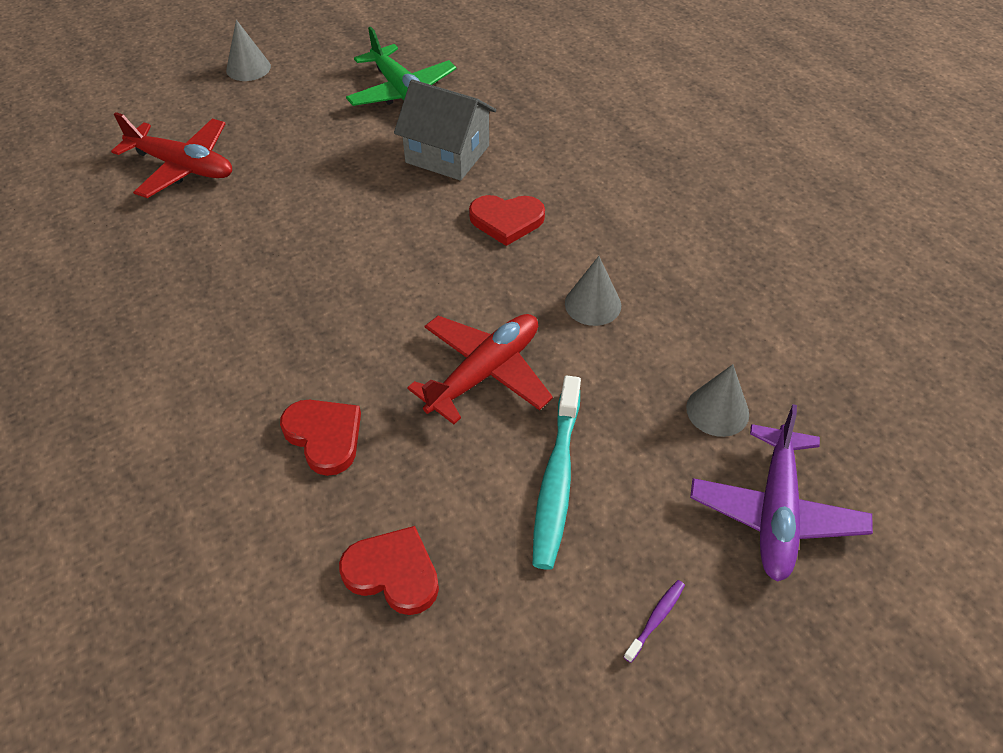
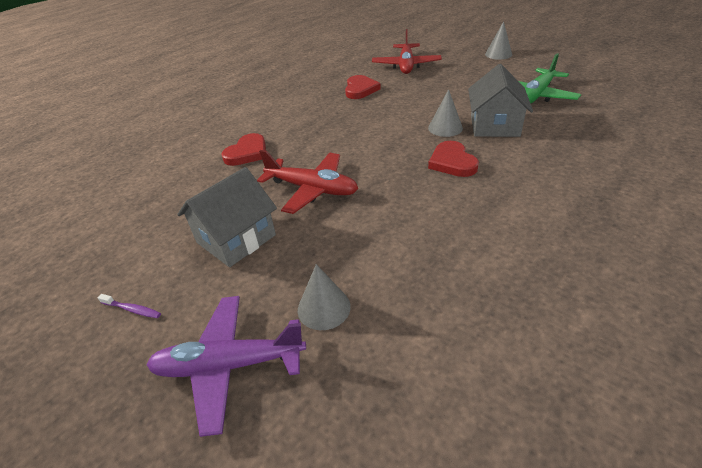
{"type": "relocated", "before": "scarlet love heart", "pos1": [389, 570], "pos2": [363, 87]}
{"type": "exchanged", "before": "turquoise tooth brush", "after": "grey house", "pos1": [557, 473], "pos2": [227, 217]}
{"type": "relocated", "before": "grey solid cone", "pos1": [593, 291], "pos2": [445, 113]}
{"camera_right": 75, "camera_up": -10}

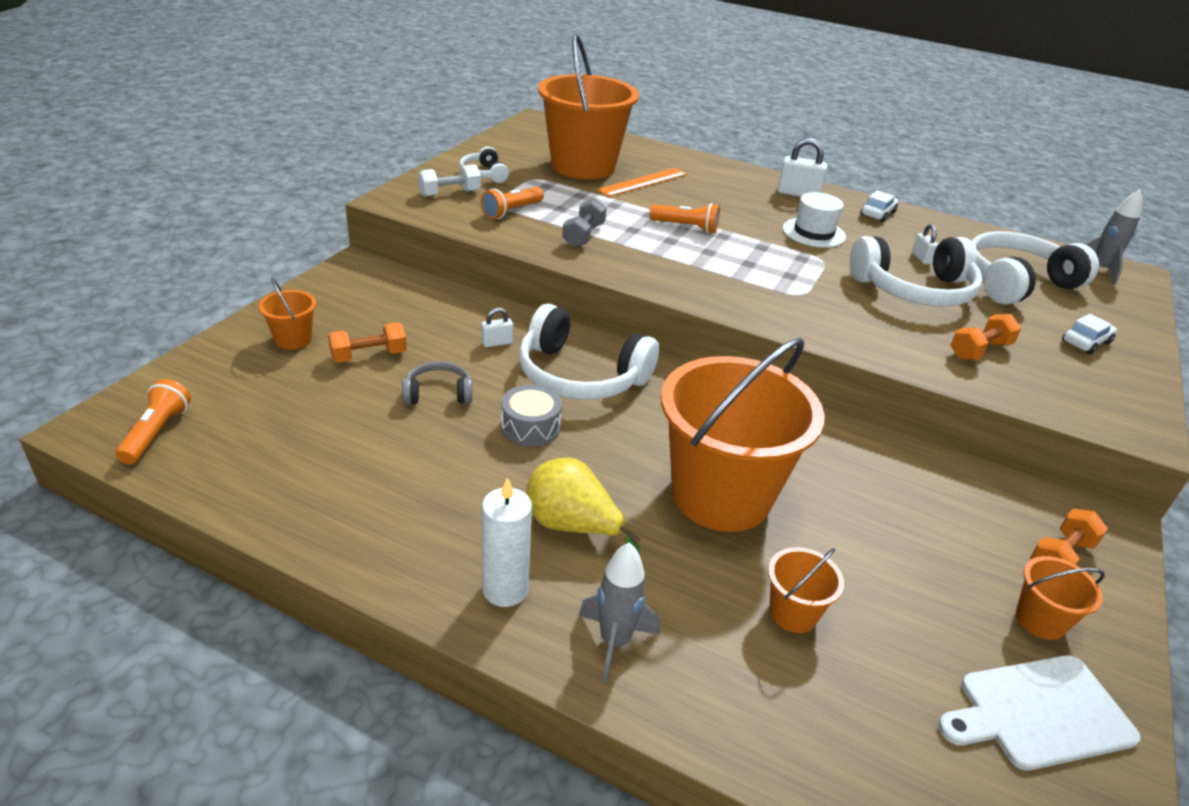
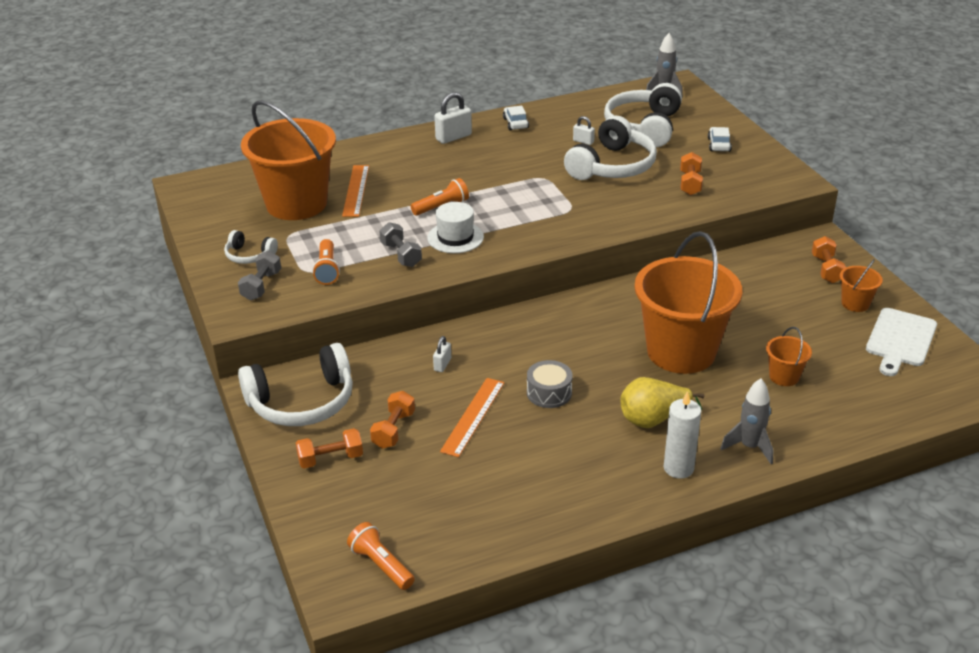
{"type": "exchanged", "before": "orange-coloured sand bucket", "after": "orange-coloured hand weight", "pos1": [287, 314], "pos2": [329, 448]}
{"type": "exchanged", "before": "grey headset", "after": "orange-coloured measuring stick", "pos1": [437, 383], "pos2": [472, 417]}
{"type": "colour", "before": "pure white hand weight", "after": "grey hand weight", "pos1": [449, 180], "pos2": [259, 275]}
{"type": "relocated", "before": "pure white headset", "pos1": [589, 352], "pos2": [295, 384]}
{"type": "relocated", "before": "pure white top hat", "pos1": [814, 220], "pos2": [455, 227]}
{"camera_right": -45, "camera_up": 0}

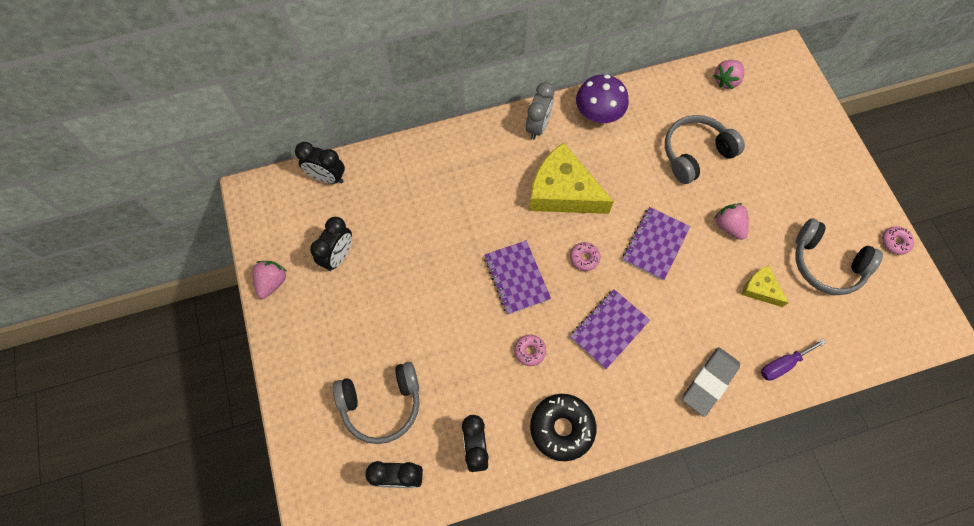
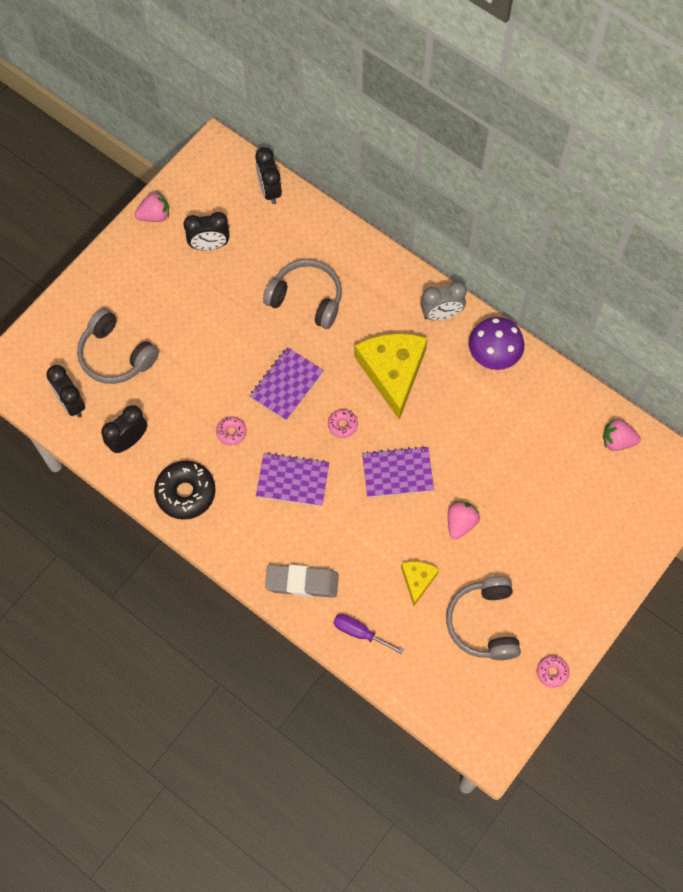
{"type": "relocated", "before": "grey headset", "pos1": [705, 149], "pos2": [302, 294]}
{"camera_right": 55, "camera_up": 0}

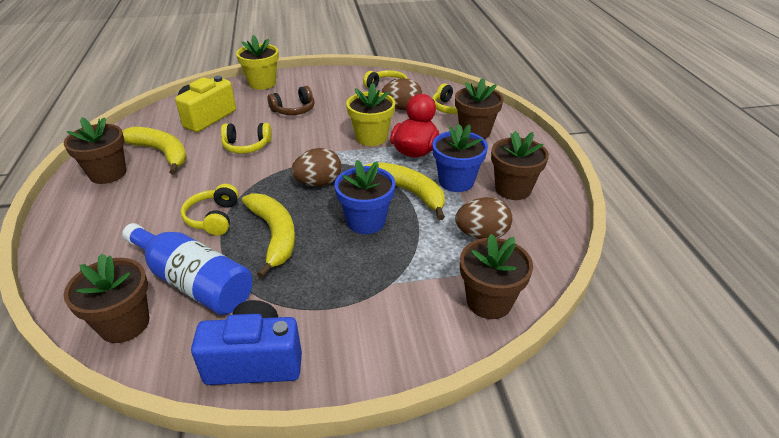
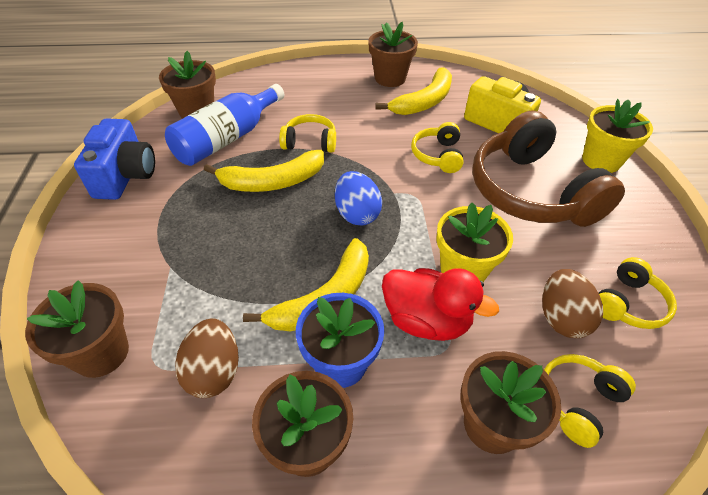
{"type": "size", "before": "dark brown headset", "pos1": [291, 100], "pos2": [548, 168], "scale": 2.13}
{"type": "colour", "before": "dark brown egg", "after": "blue egg", "pos1": [316, 167], "pos2": [358, 198]}
{"type": "missing", "before": "blue flower pot", "pos1": [365, 197]}
{"camera_right": 95, "camera_up": 10}

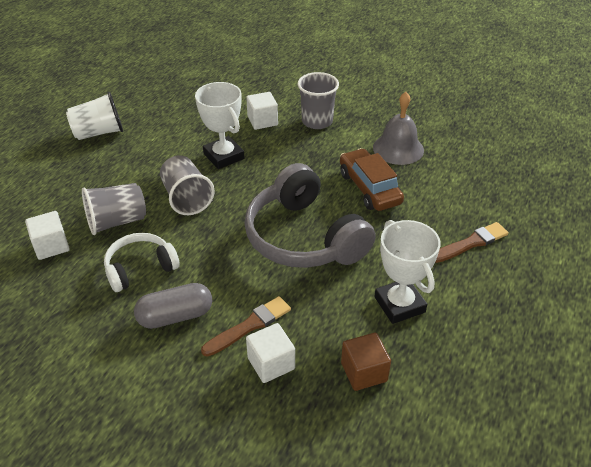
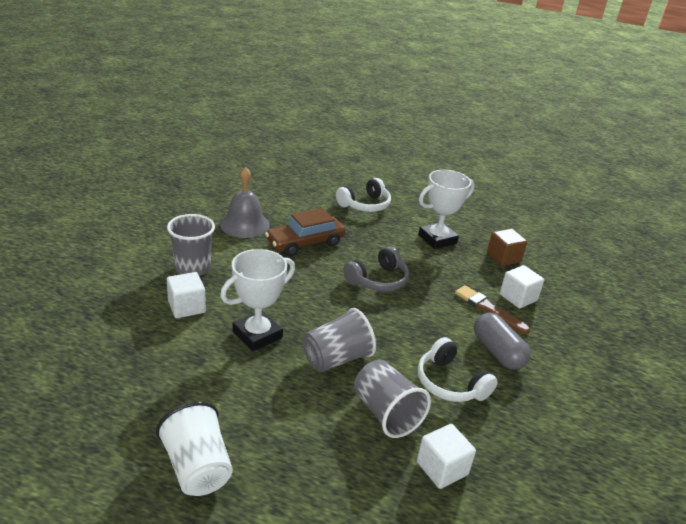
{"type": "size", "before": "grey headset", "pos1": [310, 215], "pos2": [376, 269], "scale": 0.55}
{"type": "exchanged", "before": "dark brown paintbrush", "after": "pure white headset", "pos1": [472, 242], "pos2": [363, 195]}
{"camera_right": -100, "camera_up": -10}

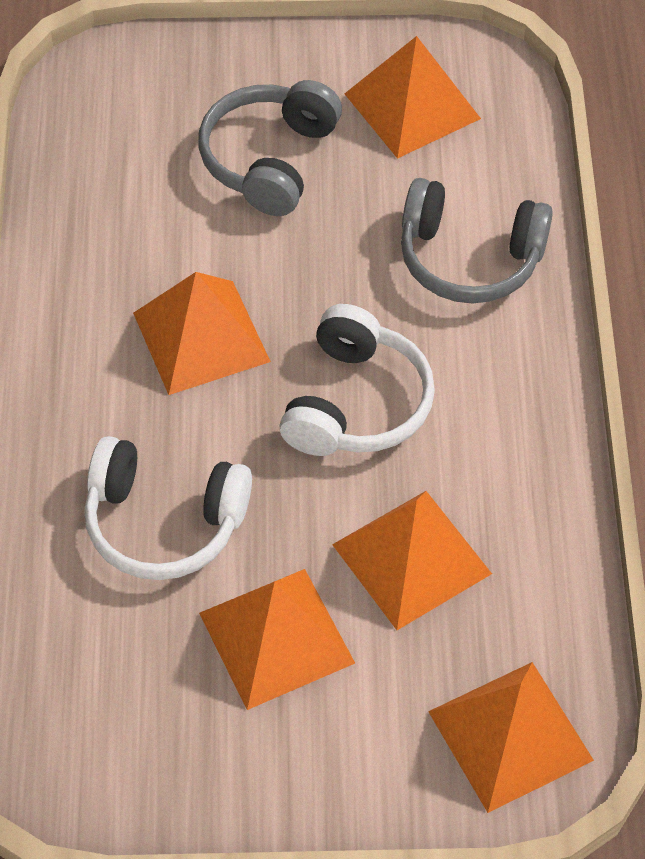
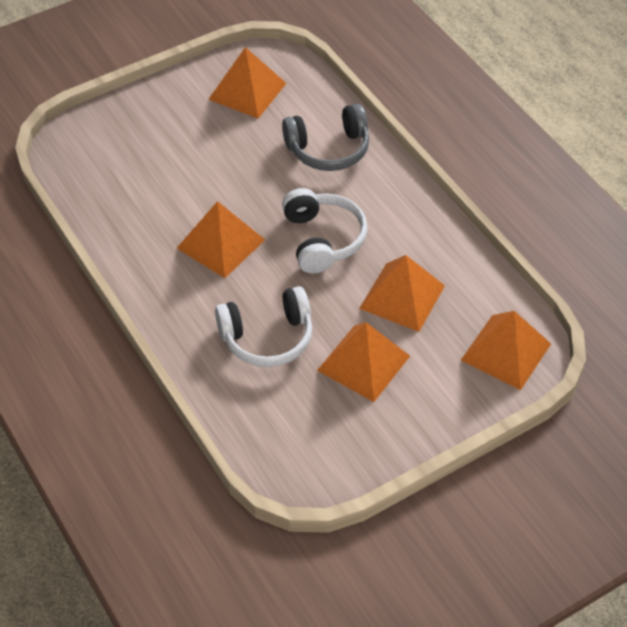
{"type": "missing", "before": "grey headset", "pos1": [270, 148]}
{"camera_right": -30, "camera_up": -5}

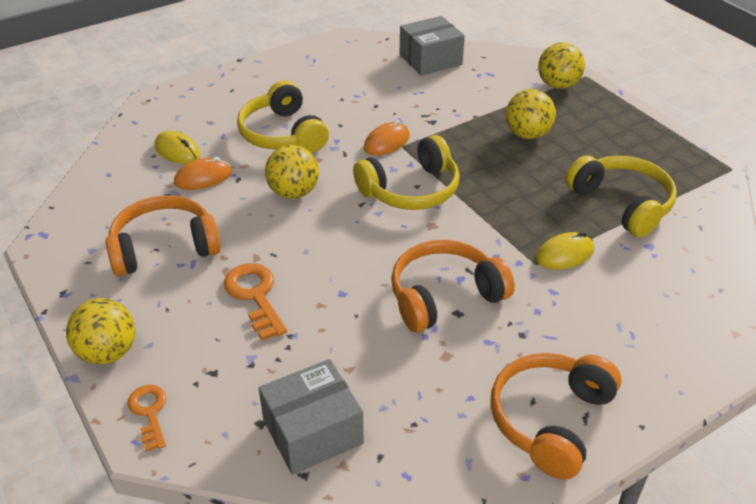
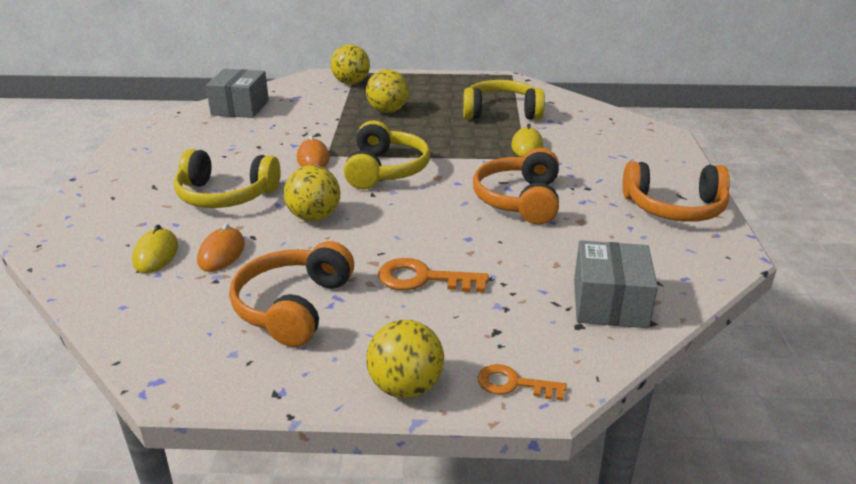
{"type": "spun", "before": "yellow PC mouse", "pos1": [177, 147], "pos2": [155, 249], "turn": -75}
{"type": "spun", "before": "orange-coloured headset", "pos1": [555, 416], "pos2": [676, 191], "turn": -60}
{"camera_right": -55, "camera_up": -10}

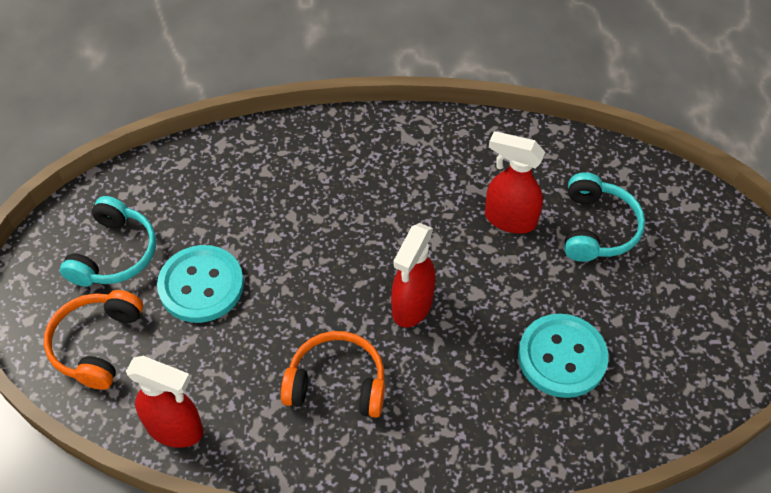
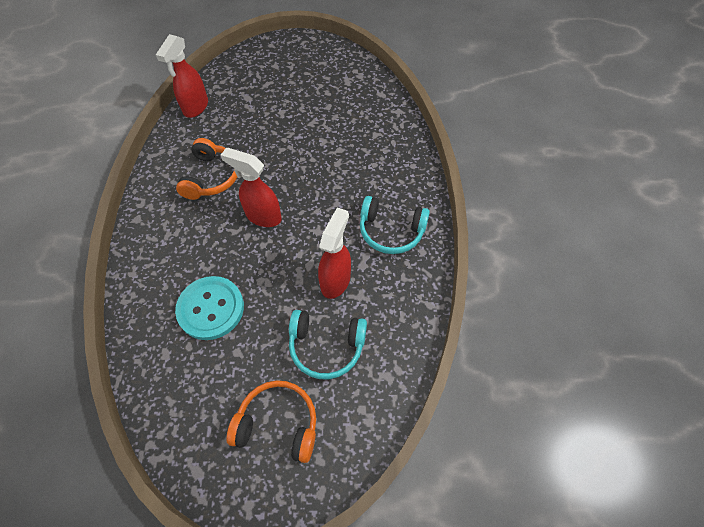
{"type": "relocated", "before": "orange-coloured headset", "pos1": [93, 340], "pos2": [271, 421]}
{"type": "relocated", "before": "turquoise headset", "pos1": [108, 241], "pos2": [395, 225]}
{"type": "missing", "before": "turquoise sewing button", "pos1": [200, 284]}
{"camera_right": 90, "camera_up": 5}

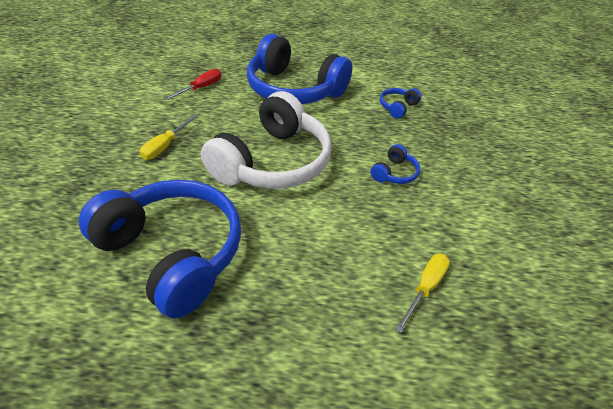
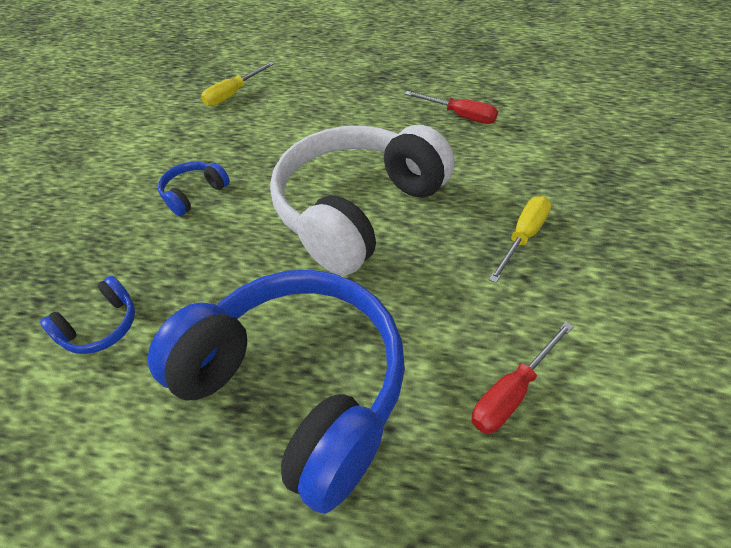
{"type": "exchanged", "before": "blue headset", "after": "scarlet screwdriver", "pos1": [160, 249], "pos2": [451, 107]}
{"camera_right": -170, "camera_up": 5}

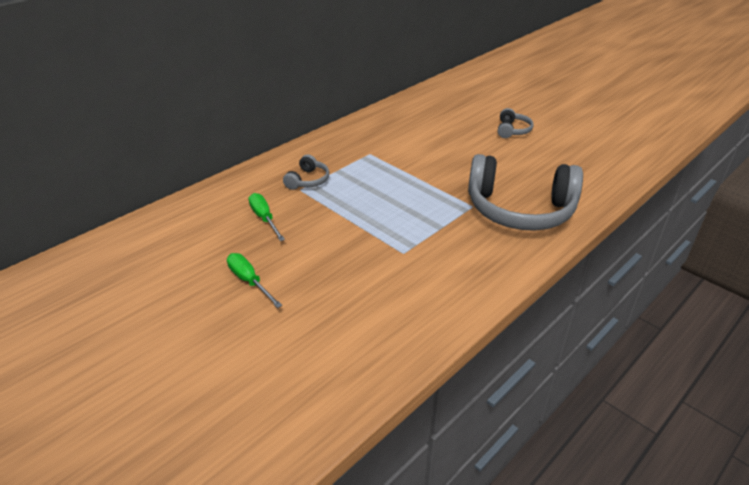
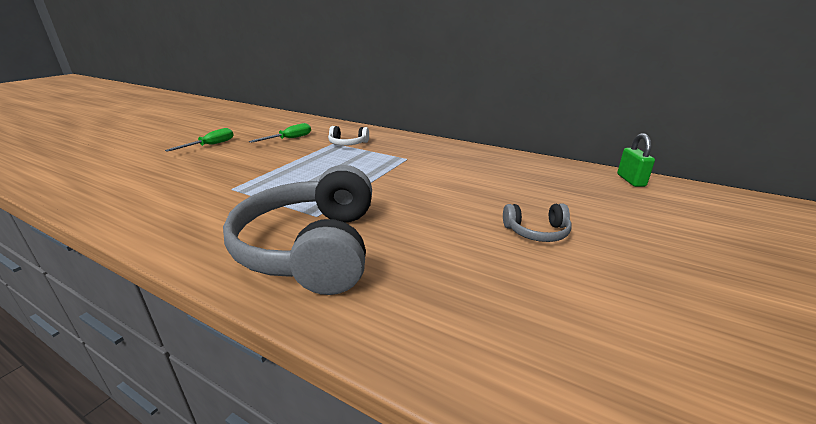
{"type": "colour", "before": "grey headset", "after": "pure white headset", "pos1": [306, 172], "pos2": [348, 135]}
{"type": "appeared", "after": "emerald small lock", "pos2": [636, 160]}
{"camera_right": 75, "camera_up": -10}

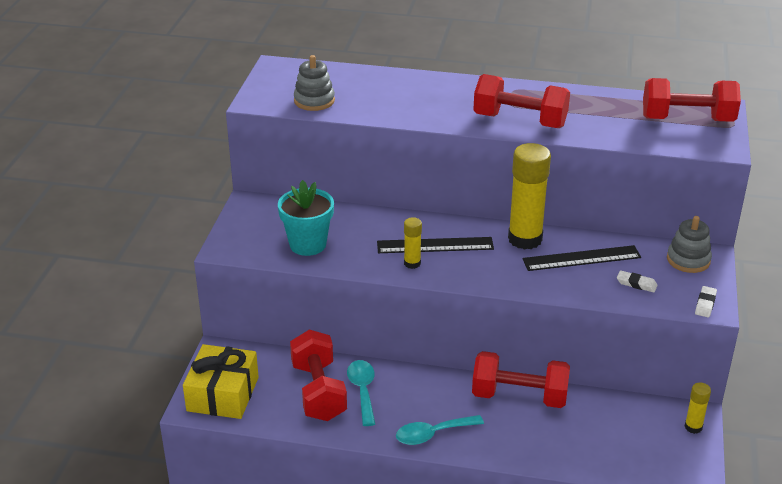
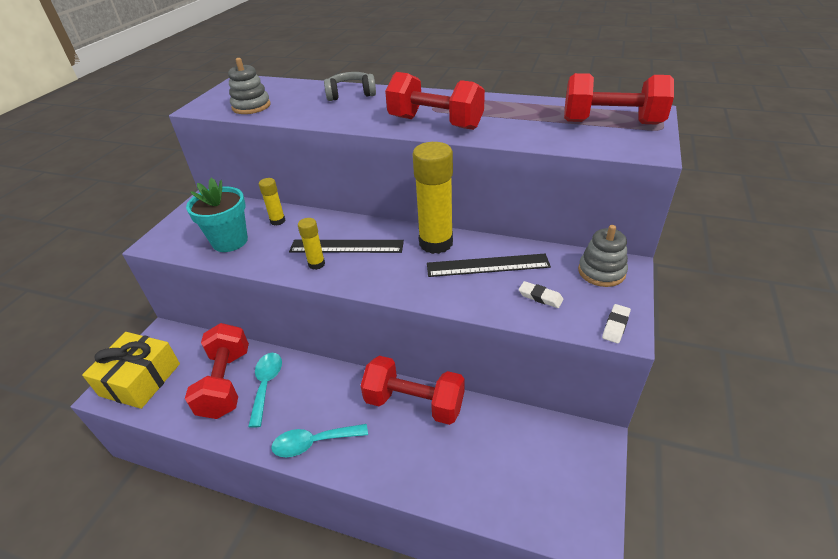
{"type": "relocated", "before": "yellow glue stick", "pos1": [697, 408], "pos2": [272, 202]}
{"type": "appeared", "after": "grey headset", "pos2": [350, 86]}
{"camera_right": 10, "camera_up": 5}

